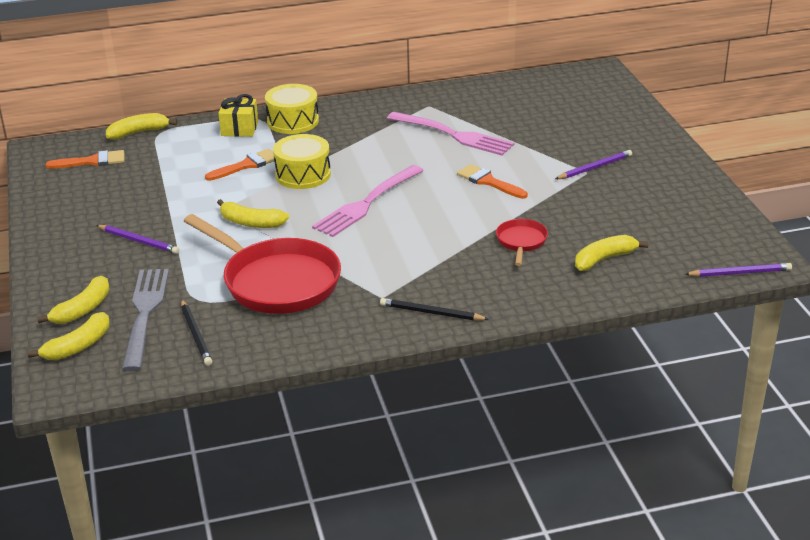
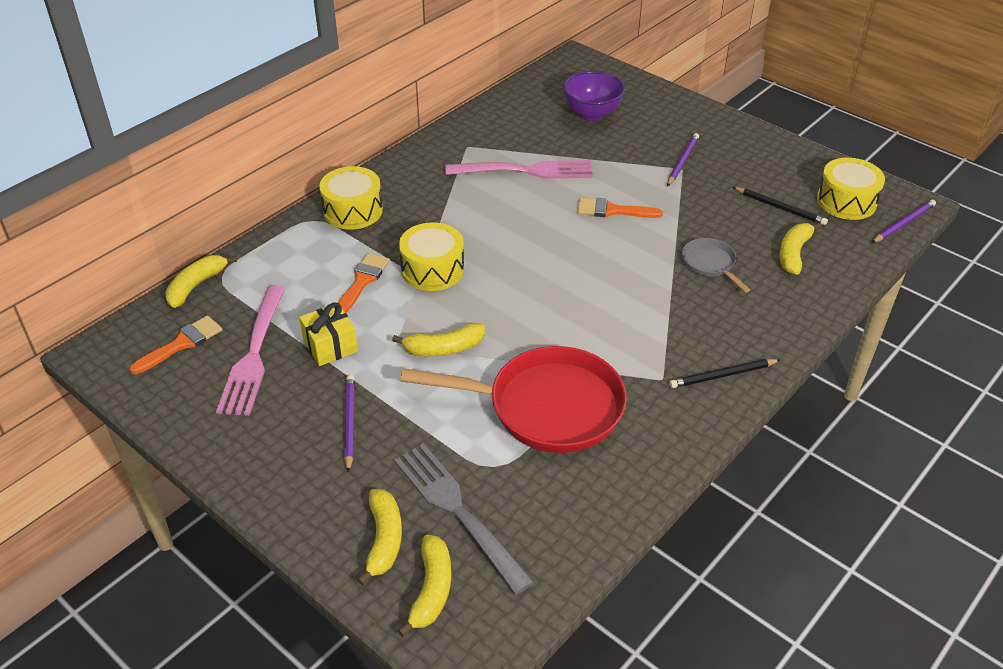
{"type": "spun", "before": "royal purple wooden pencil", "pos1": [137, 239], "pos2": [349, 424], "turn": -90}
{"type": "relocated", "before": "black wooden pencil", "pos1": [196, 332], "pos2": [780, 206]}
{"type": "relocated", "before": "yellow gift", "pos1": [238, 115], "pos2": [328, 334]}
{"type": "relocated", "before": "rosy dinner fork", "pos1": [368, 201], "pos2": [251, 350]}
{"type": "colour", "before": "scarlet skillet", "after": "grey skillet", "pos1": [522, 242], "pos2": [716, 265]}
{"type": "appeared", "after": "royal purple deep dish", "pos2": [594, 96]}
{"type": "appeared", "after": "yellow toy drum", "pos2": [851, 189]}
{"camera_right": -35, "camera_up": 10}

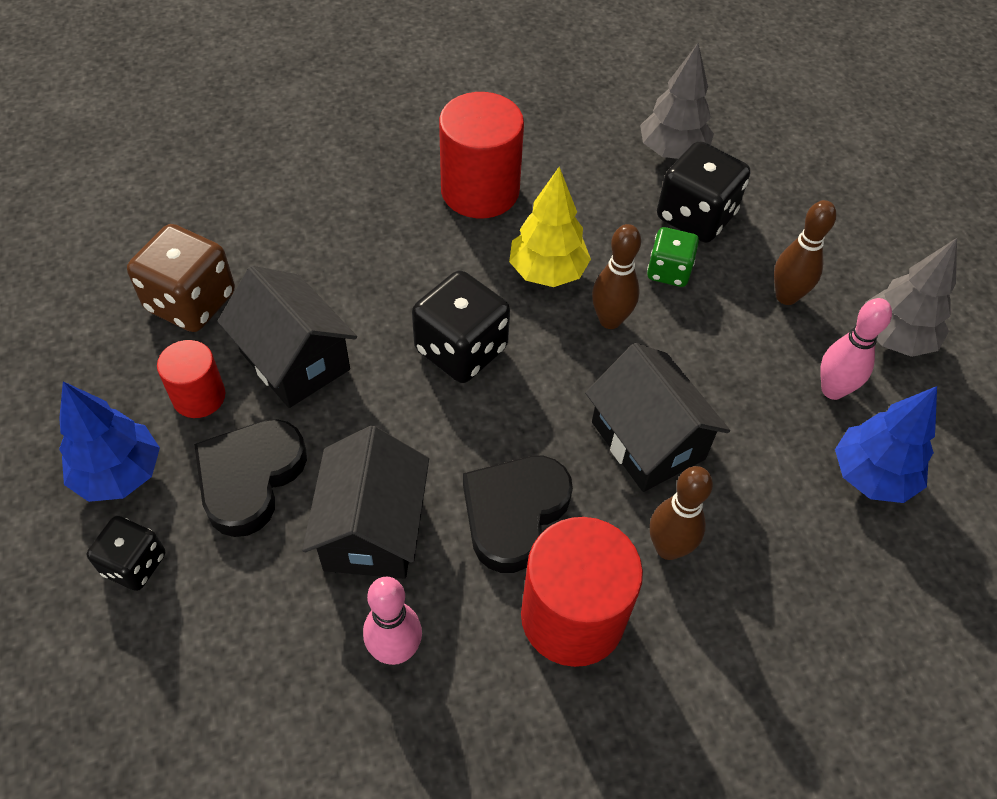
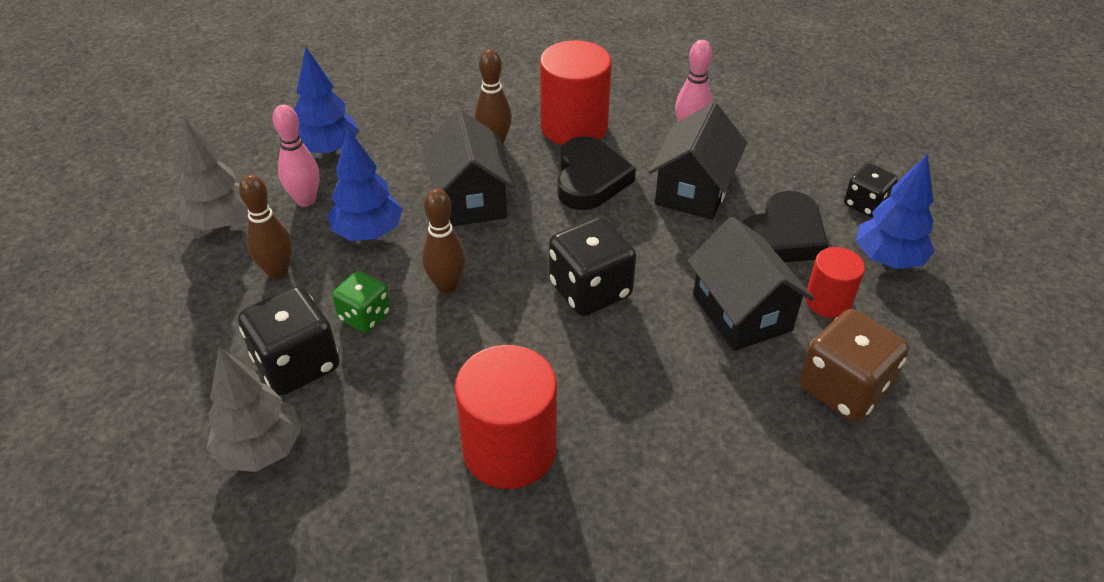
{"type": "spun", "before": "black love heart", "pos1": [518, 514], "pos2": [596, 173], "turn": -45}
{"type": "missing", "before": "yellow toy tree", "pos1": [550, 227]}
{"type": "appeared", "after": "blue toy tree", "pos2": [365, 184]}
{"camera_right": -160, "camera_up": -10}

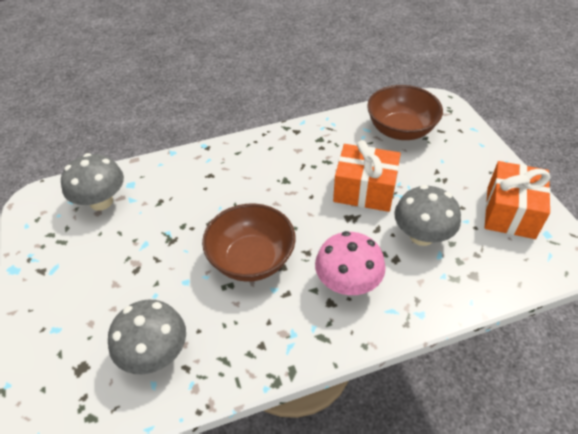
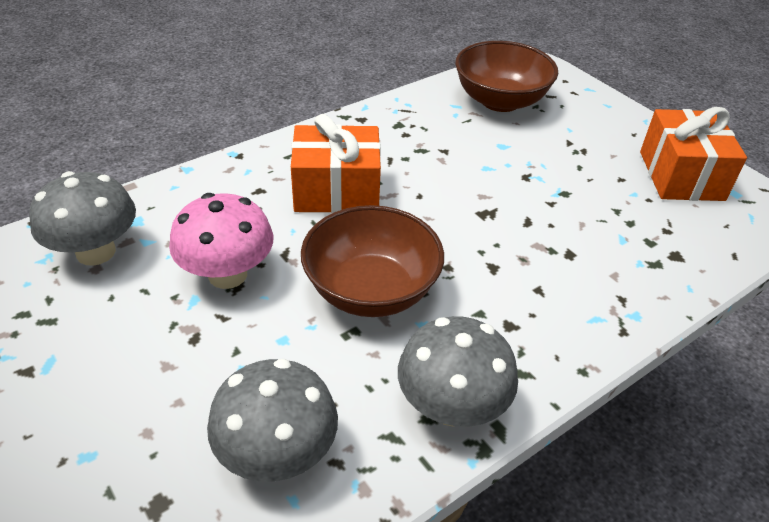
{"type": "relocated", "before": "rosy mushroom", "pos1": [350, 263], "pos2": [221, 241]}
{"type": "relocated", "before": "orange-coloured gift", "pos1": [367, 176], "pos2": [336, 163]}
{"type": "relocated", "before": "grey mushroom", "pos1": [427, 215], "pos2": [458, 371]}
{"camera_right": -20, "camera_up": -5}

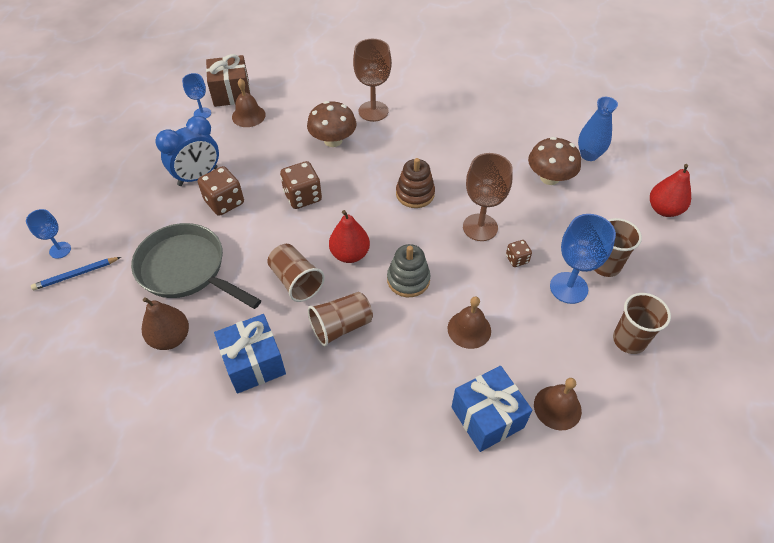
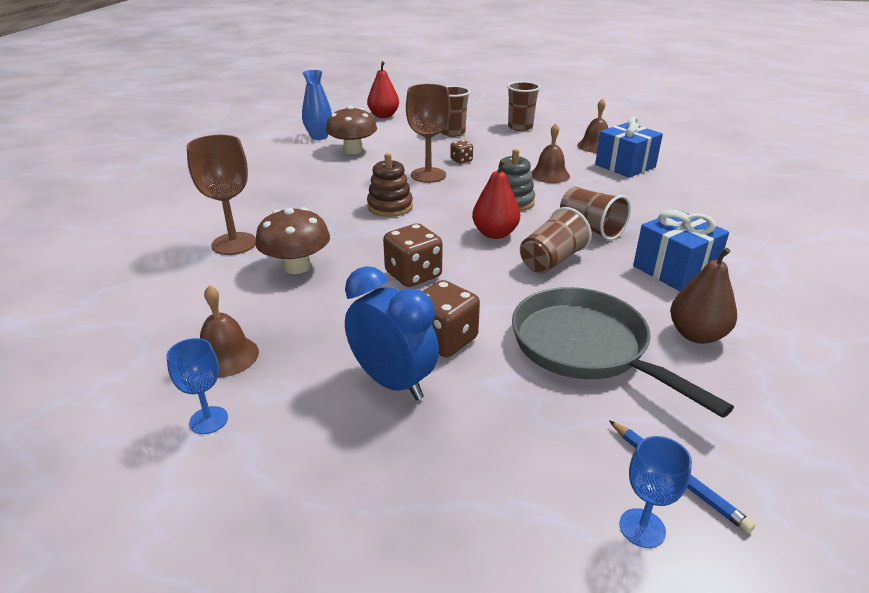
{"type": "spun", "before": "grey skillet", "pos1": [196, 266], "pos2": [623, 352], "turn": 120}
{"type": "missing", "before": "dark brown gift", "pos1": [228, 80]}
{"type": "missing", "before": "blue goblet", "pos1": [583, 259]}
{"camera_right": -100, "camera_up": -20}

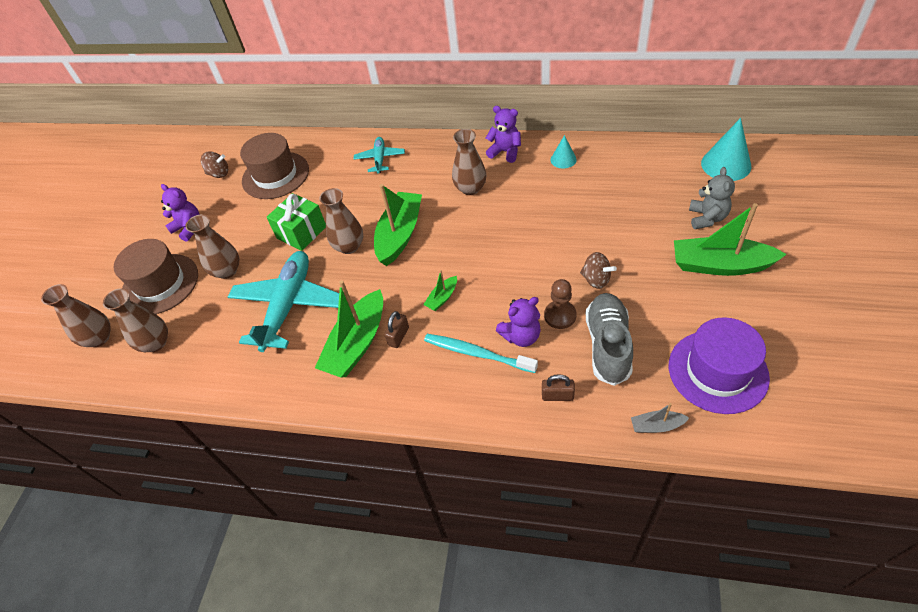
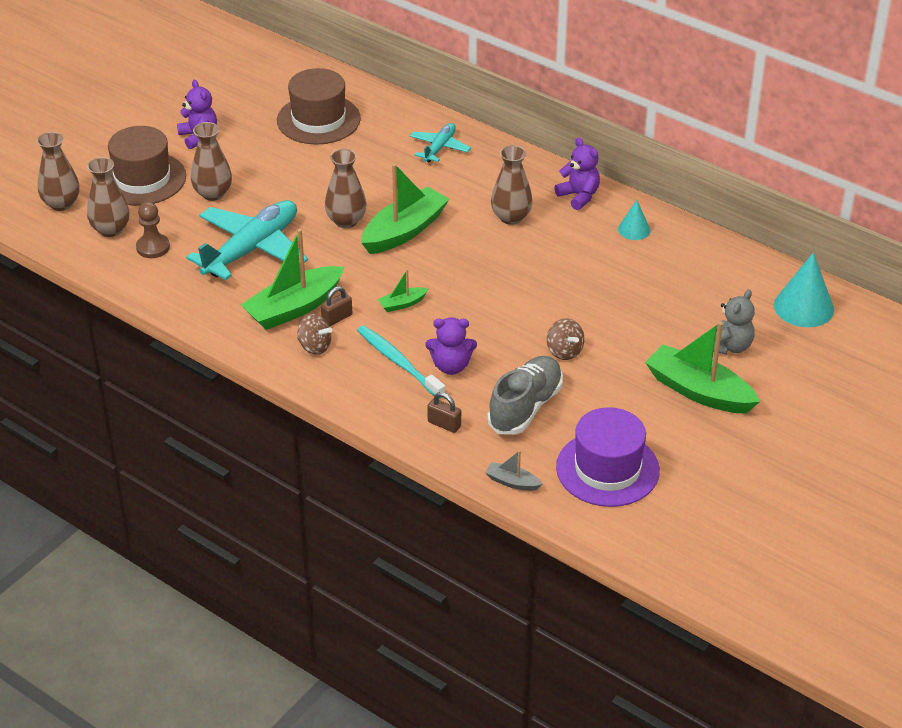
{"type": "relocated", "before": "dark brown whirligig", "pos1": [214, 164], "pos2": [314, 334]}
{"type": "missing", "before": "emerald gift", "pos1": [296, 222]}
{"type": "relocated", "before": "dark brown pawn", "pos1": [560, 304], "pos2": [153, 230]}
{"camera_right": 20, "camera_up": -10}

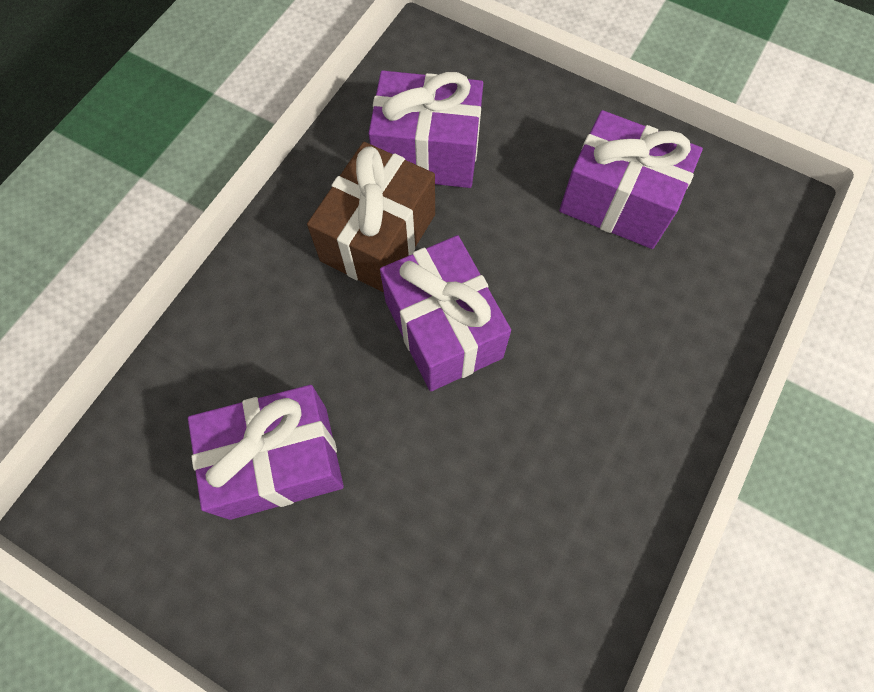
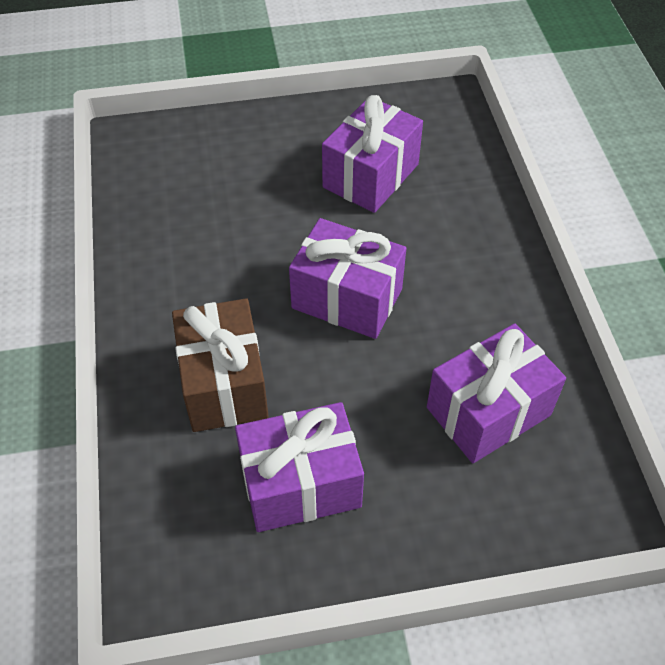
{"type": "relocated", "before": "dark brown gift", "pos1": [371, 217], "pos2": [220, 365]}
{"camera_right": 140, "camera_up": -15}

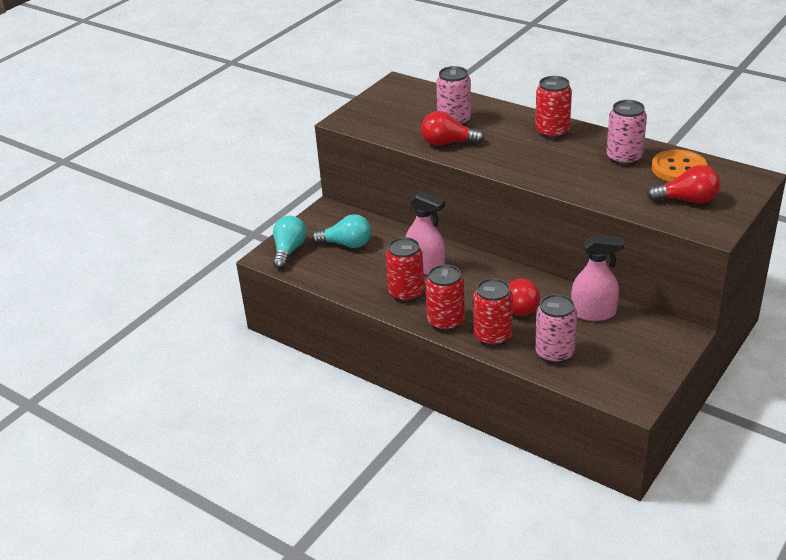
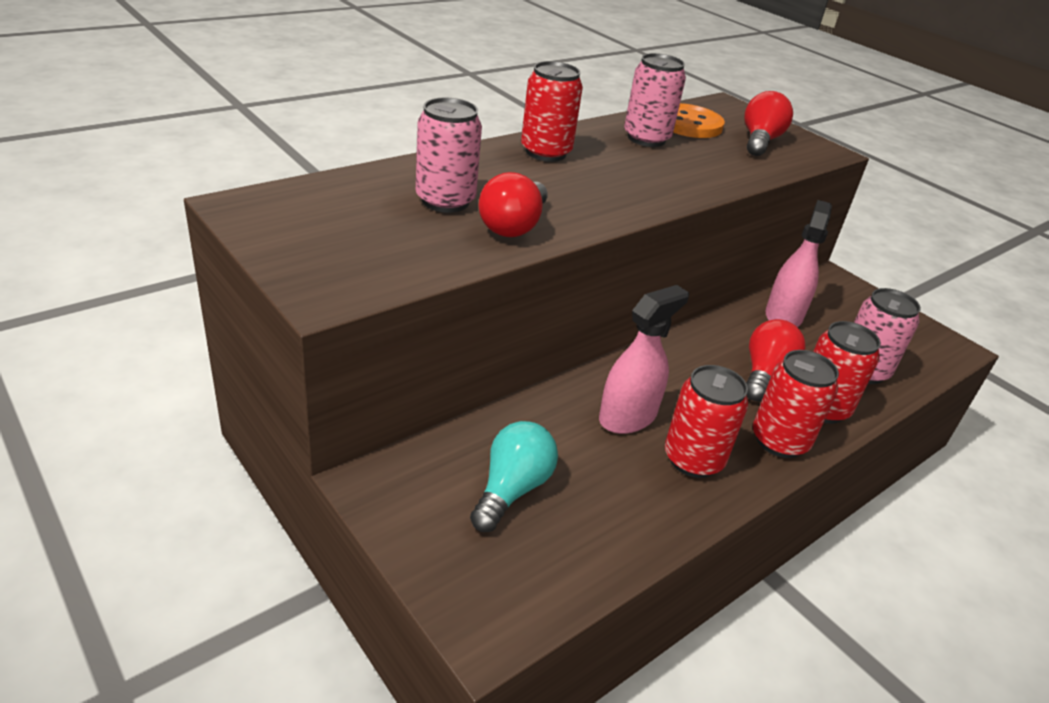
{"type": "missing", "before": "turquoise lightbulb", "pos1": [290, 242]}
{"camera_right": -80, "camera_up": 0}

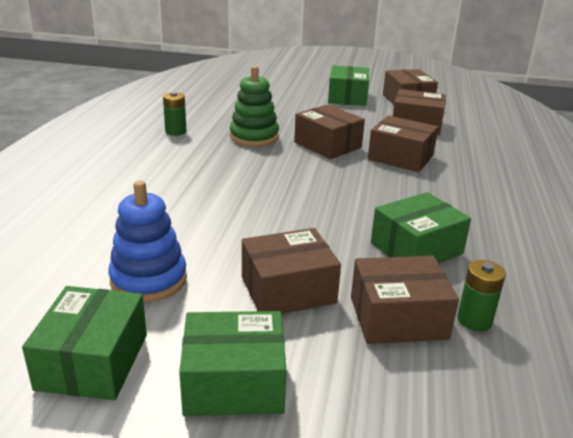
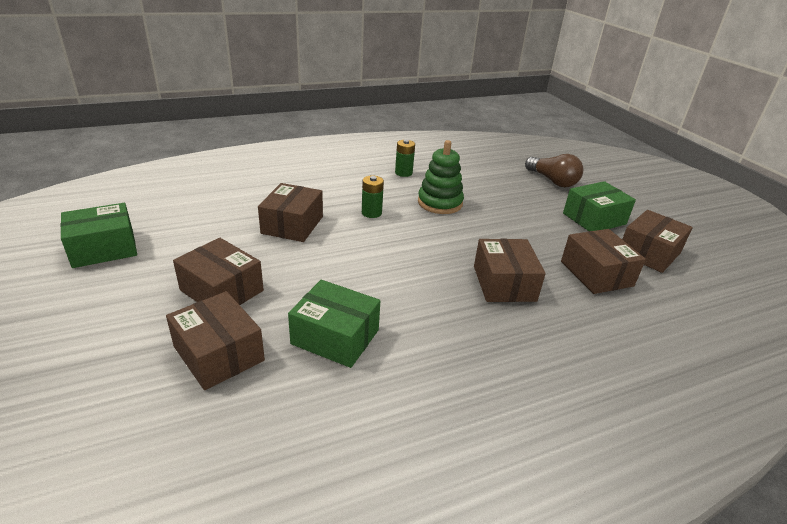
{"type": "missing", "before": "blue stacking rings", "pos1": [147, 242]}
{"type": "missing", "before": "emerald parcel", "pos1": [232, 363]}
{"type": "relocated", "before": "dark brown parcel", "pos1": [329, 131], "pos2": [290, 212]}
{"type": "relocated", "before": "emerald battery", "pos1": [481, 295], "pos2": [373, 197]}
{"type": "appeared", "after": "dark brown lightbulb", "pos2": [554, 170]}
{"camera_right": 55, "camera_up": 5}

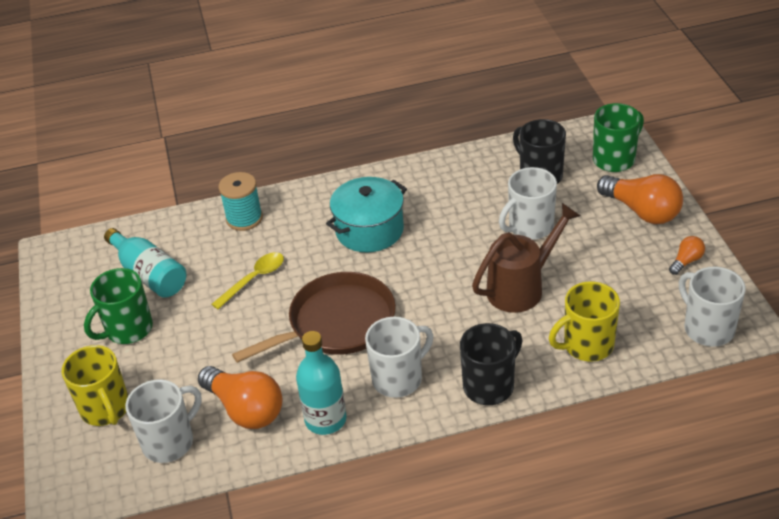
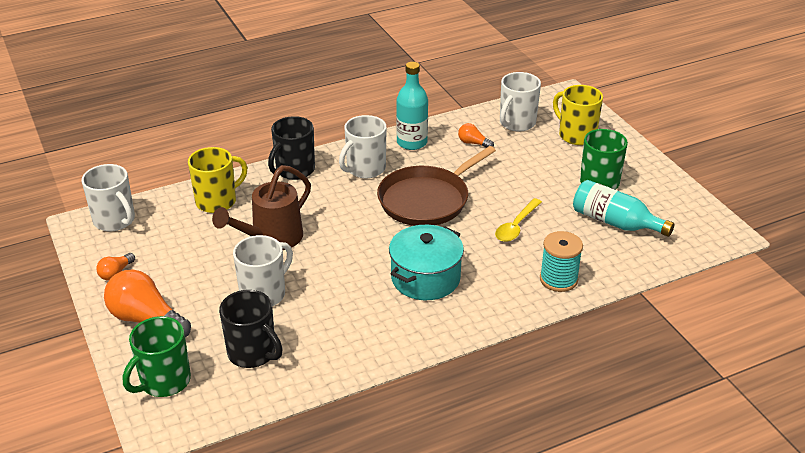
{"type": "size", "before": "orange-coloured lightbulb", "pos1": [240, 397], "pos2": [476, 135], "scale": 0.48}
{"camera_right": 165, "camera_up": -5}

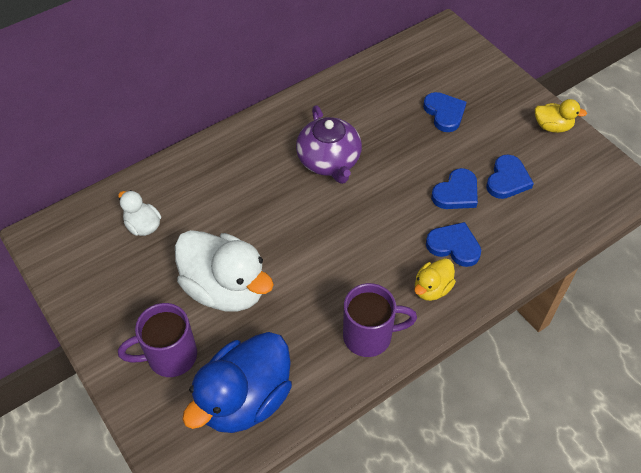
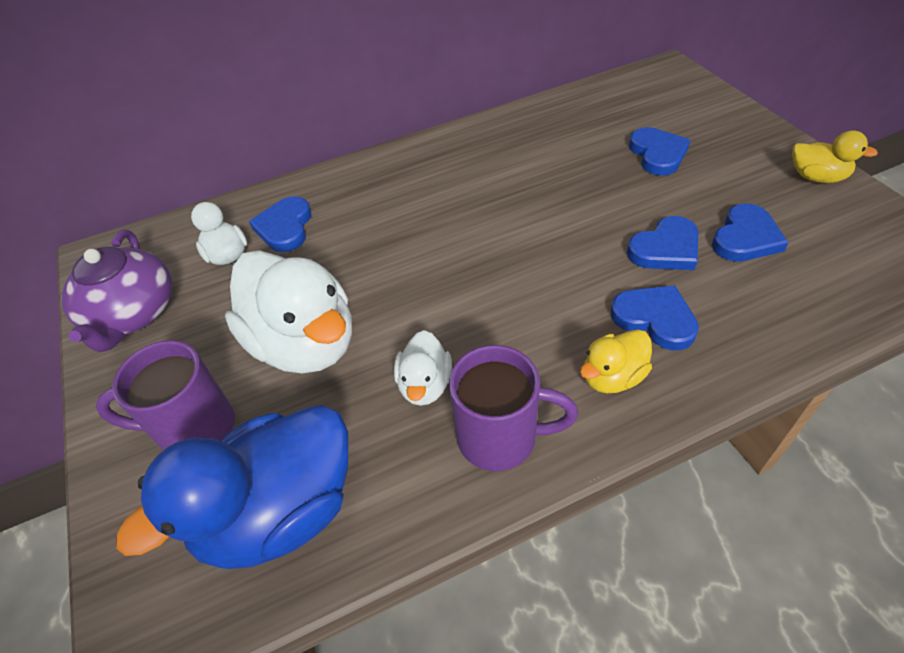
{"type": "relocated", "before": "royal purple tea pot", "pos1": [329, 144], "pos2": [117, 291]}
{"type": "appeared", "after": "blue love heart", "pos2": [280, 224]}
{"type": "appeared", "after": "pure white rubber duck", "pos2": [423, 368]}
{"camera_right": 15, "camera_up": -5}

